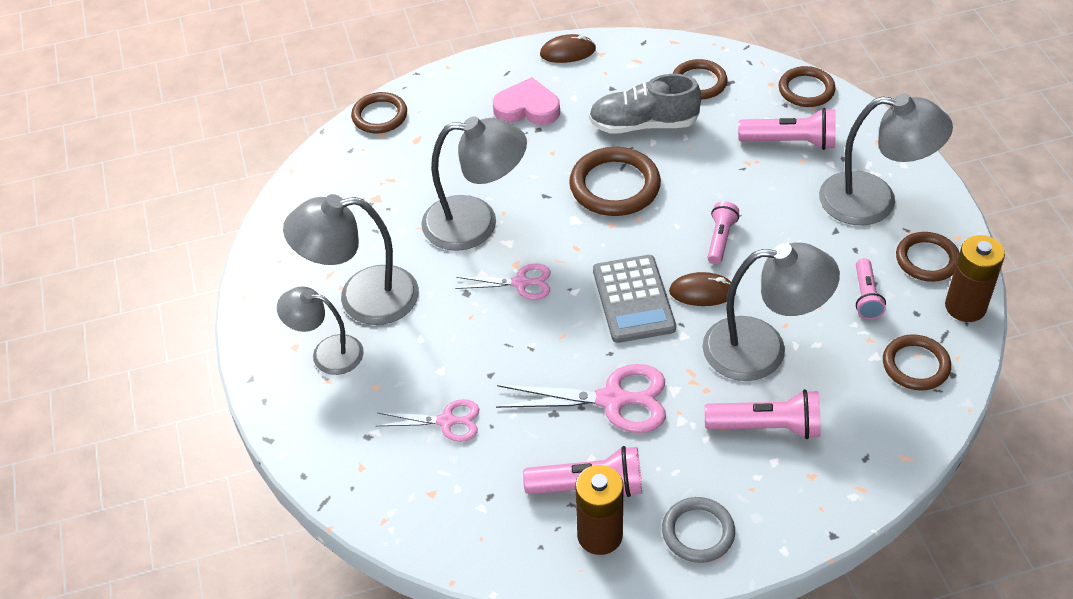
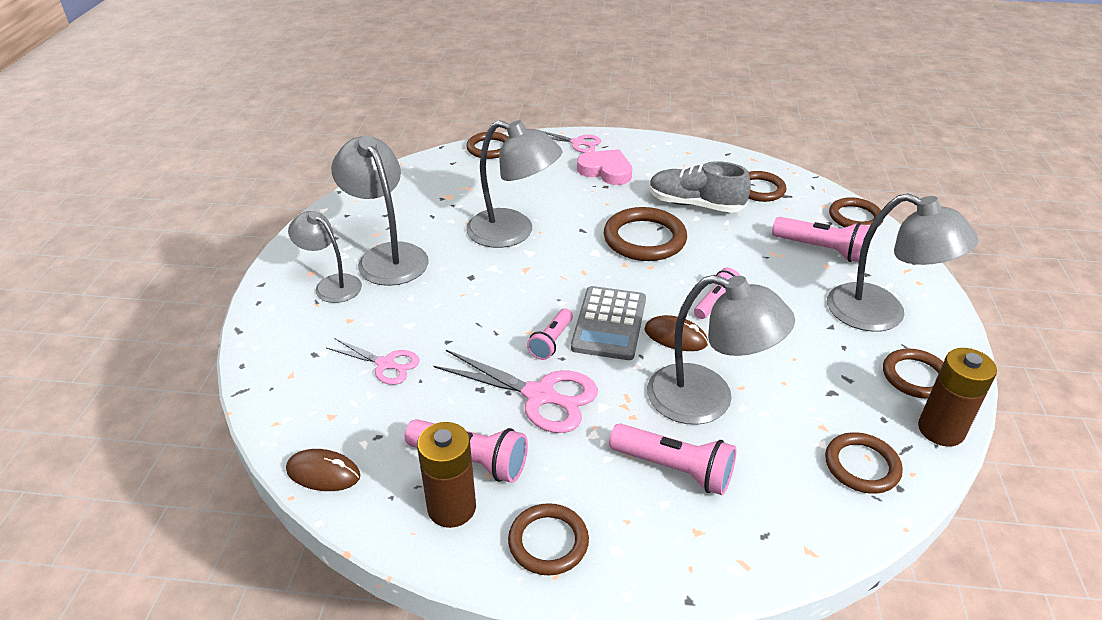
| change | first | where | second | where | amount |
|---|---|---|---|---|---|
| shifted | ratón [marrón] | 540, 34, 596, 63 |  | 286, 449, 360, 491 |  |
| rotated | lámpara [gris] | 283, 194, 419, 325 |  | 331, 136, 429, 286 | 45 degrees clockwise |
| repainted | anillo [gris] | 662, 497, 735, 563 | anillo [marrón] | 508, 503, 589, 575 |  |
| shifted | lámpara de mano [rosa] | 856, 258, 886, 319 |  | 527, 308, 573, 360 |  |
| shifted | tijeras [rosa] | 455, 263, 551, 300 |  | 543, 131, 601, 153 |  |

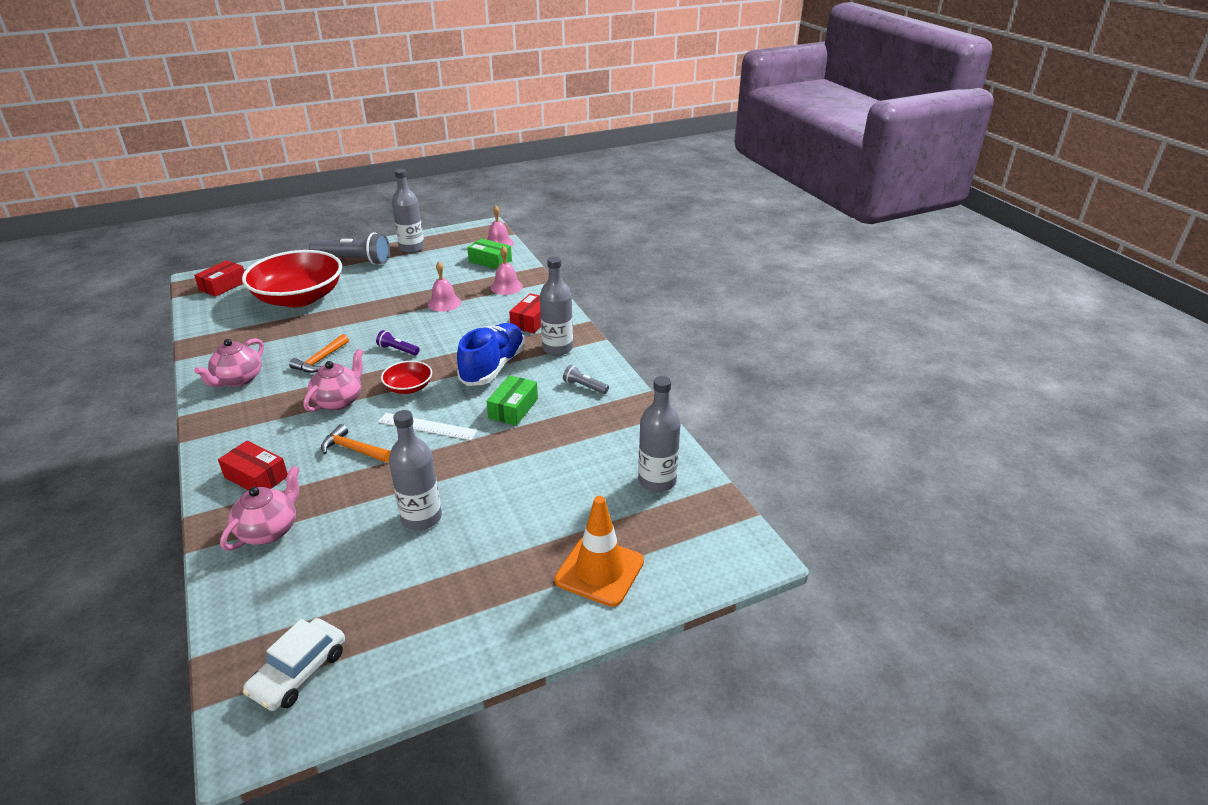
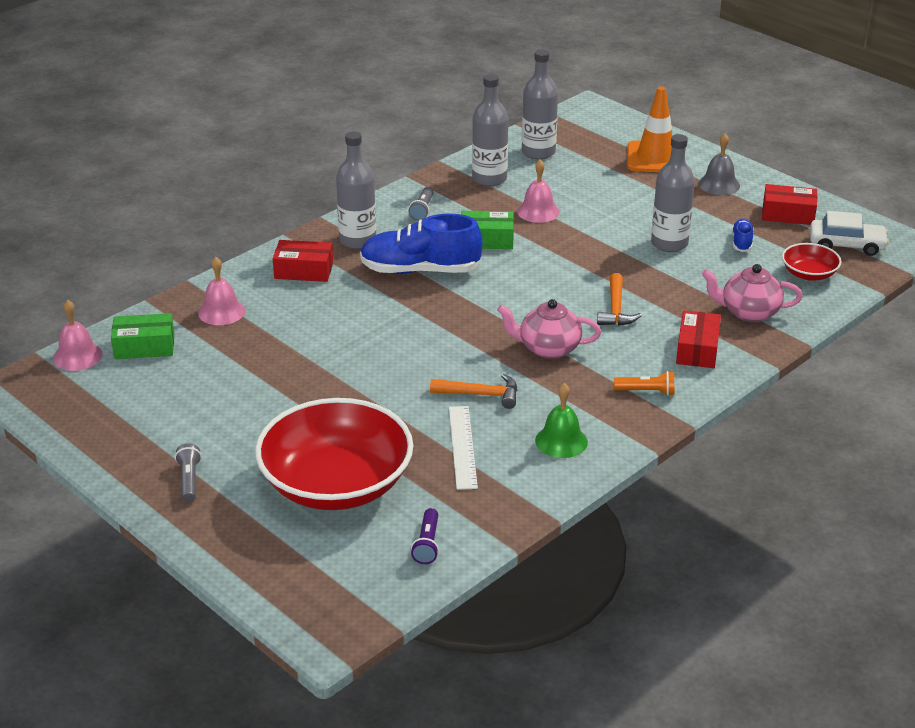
| change | first | where | second | where | amount |
|---|---|---|---|---|---|
| rotated | caja [verde] | 467, 238, 512, 269 |  | 111, 313, 174, 359 | 75 degrees clockwise |
| scaled | lámpara de mano [gris] | 309, 232, 390, 265 |  | 175, 443, 201, 502 | x0.47 |
| shifted | lámpara de mano [morado] | 376, 330, 419, 355 |  | 411, 508, 439, 564 |  |
| shifted | regla [blanco] | 378, 413, 478, 440 |  | 449, 406, 478, 490 |  |
| shifted | botella [gris] | 392, 169, 424, 253 |  | 472, 74, 508, 186 |  |
| shifted | campana [rosa] | 428, 262, 461, 312 |  | 517, 159, 560, 223 |  |
| swapped | tetera [rosa] | 194, 338, 264, 387 | campana [verde] | 535, 383, 588, 458 |  |
| new |  |  | lámpara de mano [naranja] | 614, 371, 674, 396 |  |
| new |  |  | campana [gris] | 698, 133, 740, 195 |  |
| new |  |  | zapato [azul] | 732, 219, 754, 252 |  |
| shifted | caja [rojo] | 194, 260, 245, 297 |  | 762, 184, 817, 225 |  |
| shifted | cuenco [rojo] | 381, 361, 432, 394 |  | 782, 243, 841, 281 |  |

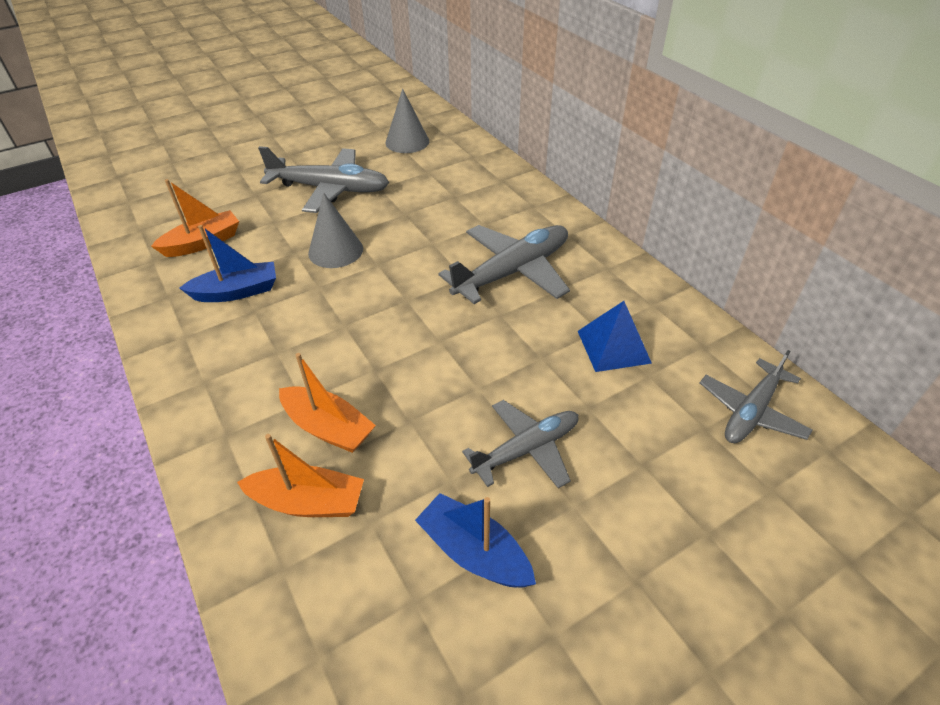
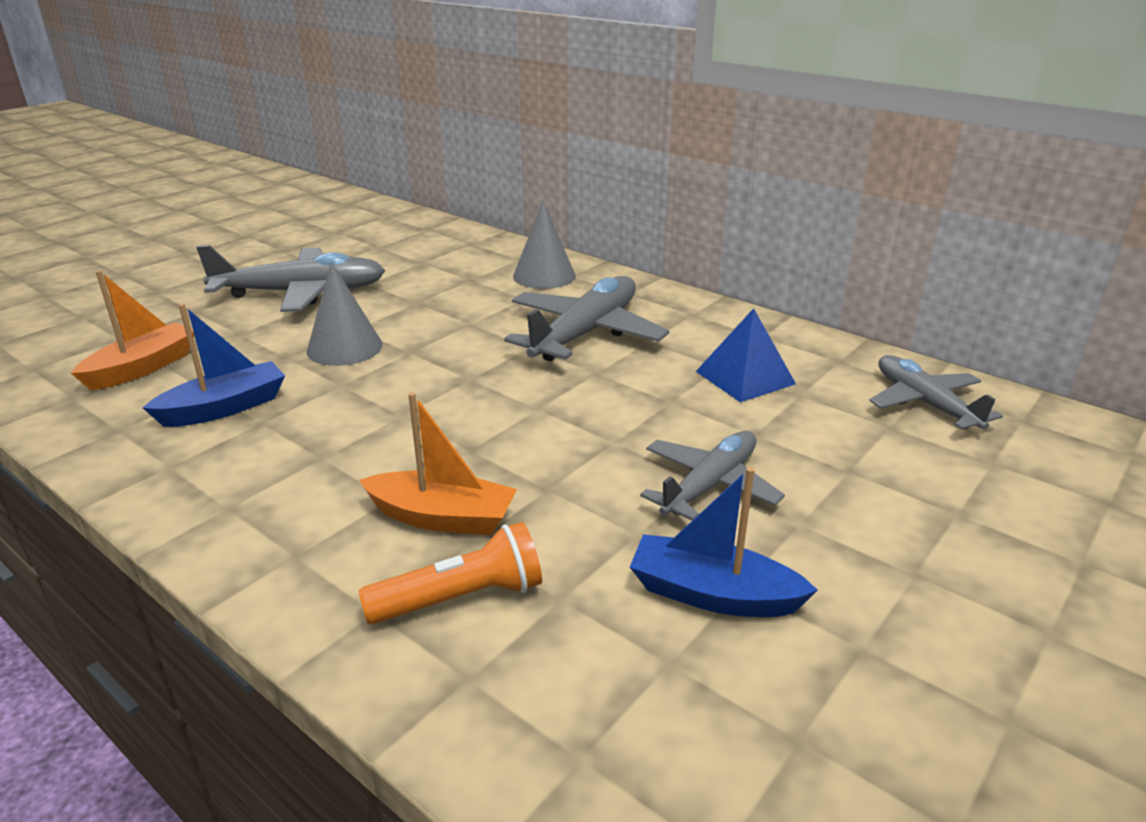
| change | first | where | second | where | amount |
|---|---|---|---|---|---|
| swapped | barco [naranja] | 237, 434, 364, 517 | lámpara de mano [naranja] | 359, 522, 542, 624 |  |
| shifted | cono [gris] | 386, 88, 429, 153 |  | 513, 201, 576, 289 |  |
| rotated | avión [gris] | 700, 350, 813, 443 |  | 869, 355, 1003, 429 | 135 degrees clockwise |

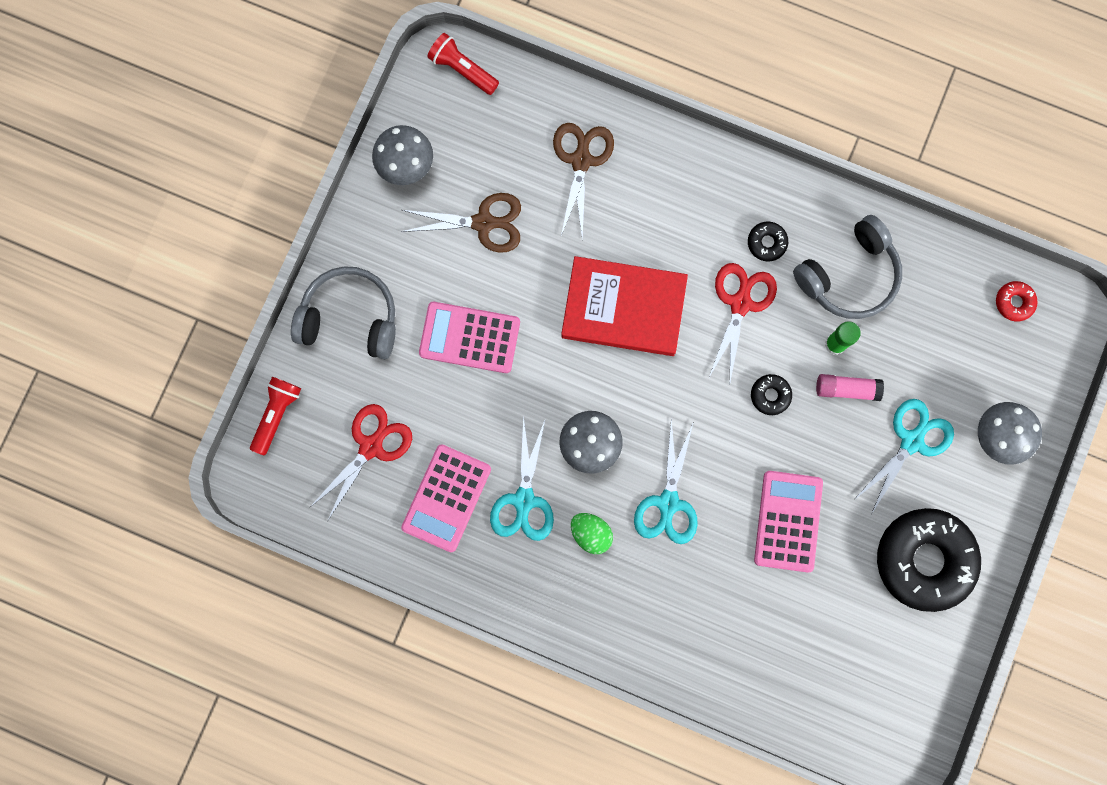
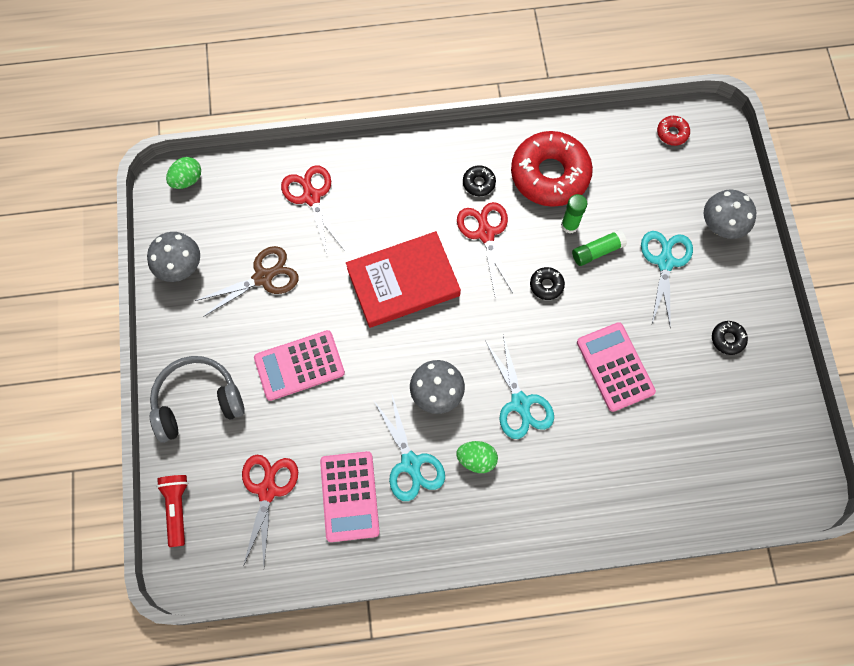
| change | first | where | second | where | amount |
|---|---|---|---|---|---|
| swapped | lámpara de mano [rojo] | 427, 33, 499, 95 | huevo [verde] | 166, 157, 201, 189 |  |
| repainted | tijeras [marrón] | 553, 123, 614, 239 | tijeras [rojo] | 281, 165, 345, 254 |  |
| swapped | auriculares [gris] | 793, 215, 902, 319 | rosquilla [rojo] | 511, 131, 593, 207 |  |
| repainted | barra de pegamento [rosa] | 816, 374, 884, 401 | barra de pegamento [verde] | 572, 230, 627, 266 |  |
| scaled | rosquilla [negro] | 877, 508, 981, 612 |  | 712, 321, 748, 355 | x0.41 |

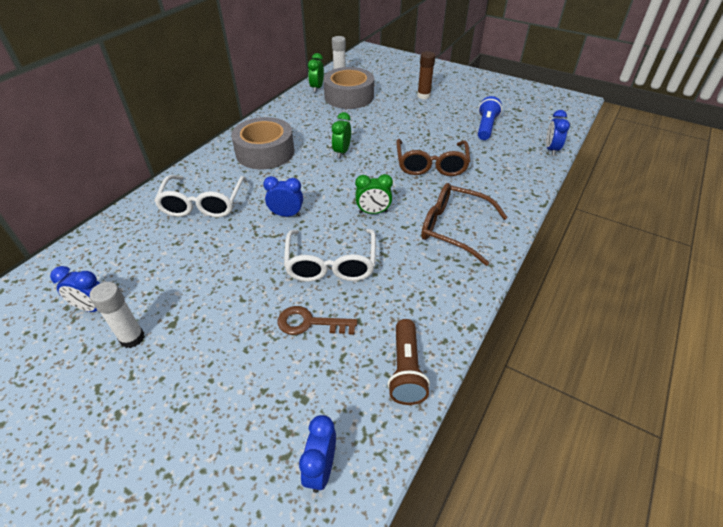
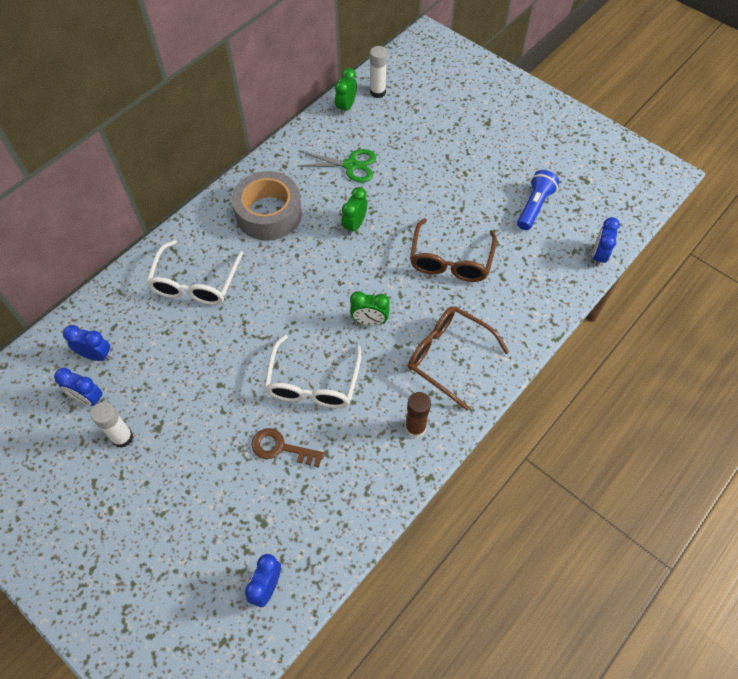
| change | first | where | second | where | amount |
|---|---|---|---|---|---|
| shifted | despertador [azul] | 263, 176, 303, 217 |  | 63, 325, 111, 361 |  |
| new |  |  | tijeras [verde] | 298, 149, 376, 182 |  |
| shifted | barra de pegamento [marrón] | 417, 51, 435, 99 |  | 405, 392, 431, 438 |  |
| gone | cinta adhesiva [gris] | 323, 67, 374, 109 |  |  |  |
| gone | lámpara de mano [marrón] | 388, 319, 430, 405 |  |  |  |

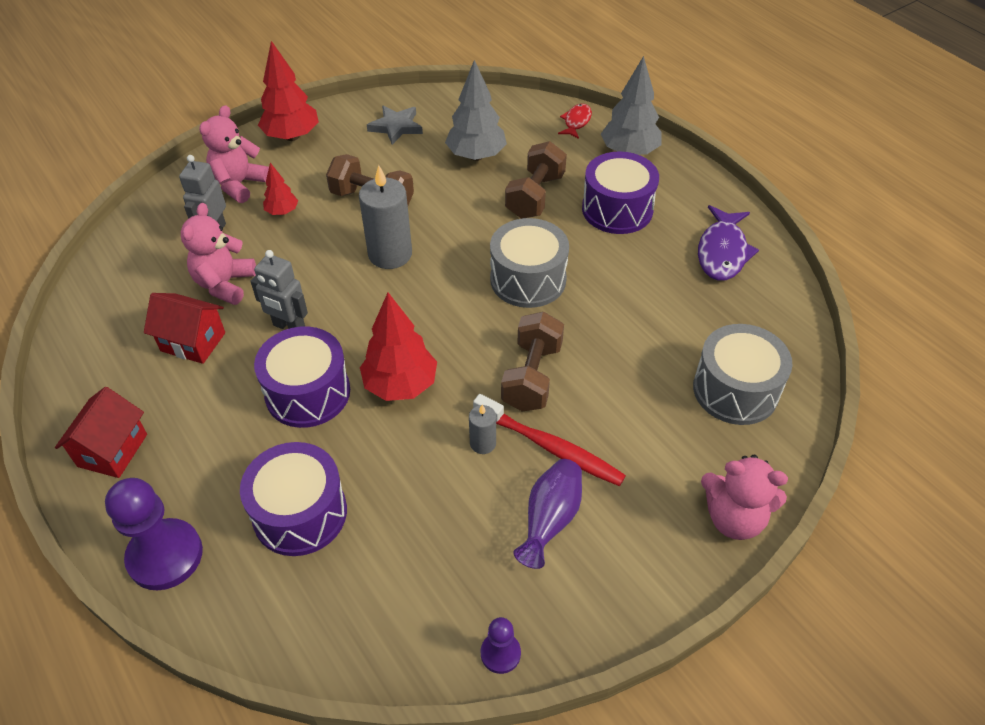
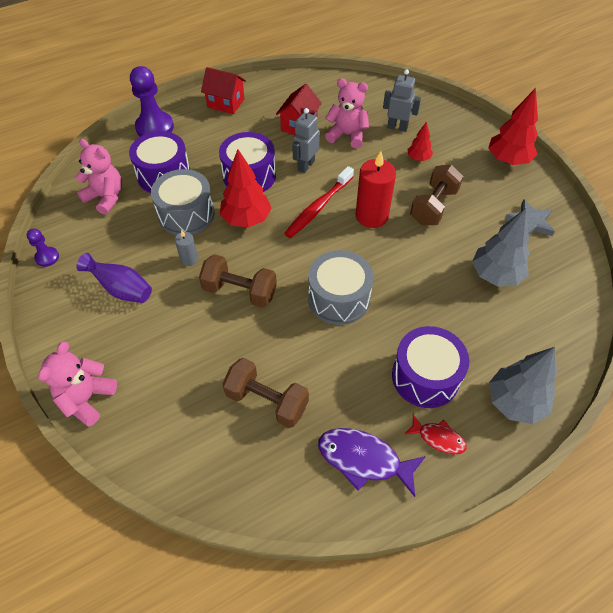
| change | first | where | second | where | amount |
|---|---|---|---|---|---|
| shifted | osito [rosa] | 199, 105, 269, 203 |  | 76, 139, 122, 215 |  |
| shifted | tambor [gris] | 693, 324, 793, 425 |  | 151, 169, 214, 235 |  |
| shifted | mancuerna [marrón] | 505, 141, 567, 219 |  | 223, 358, 309, 428 |  |
| shifted | cepillo de dientes [rojo] | 473, 394, 626, 486 |  | 284, 166, 354, 238 |  |
| repainted | vela [gris] | 359, 165, 412, 269 | vela [rojo] | 356, 151, 396, 228 |  |
| shifted | pez [rojo] | 558, 104, 592, 139 |  | 405, 414, 466, 454 |  |

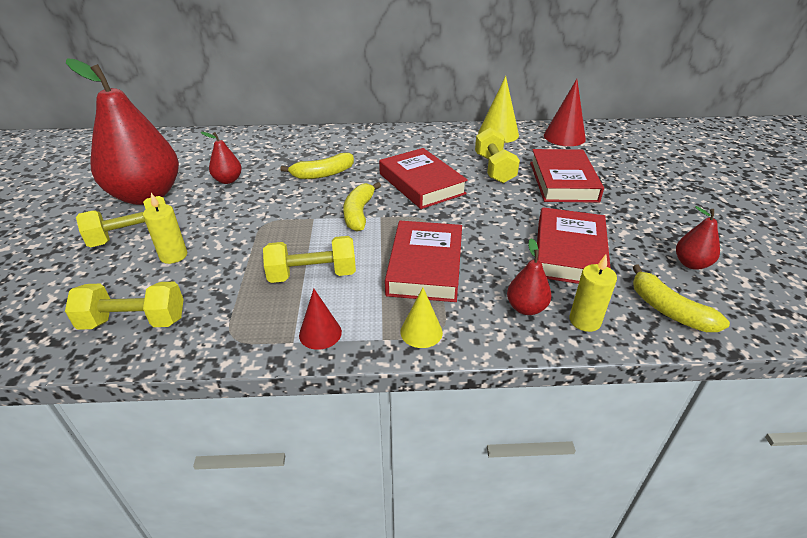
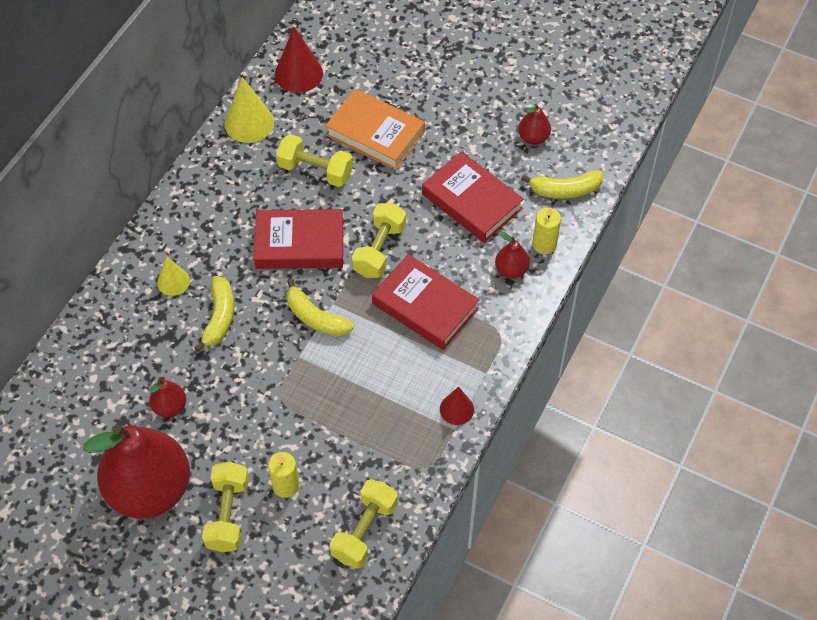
| change | first | where | second | where | amount |
|---|---|---|---|---|---|
| shifted | cono [amarillo] | 400, 287, 443, 348 |  | 157, 256, 190, 296 |  |
| repainted | libro [rojo] | 530, 149, 604, 203 | libro [naranja] | 325, 89, 425, 170 |  |
| shifted | mancuerna [amarillo] | 263, 236, 356, 283 |  | 352, 203, 406, 278 |  |

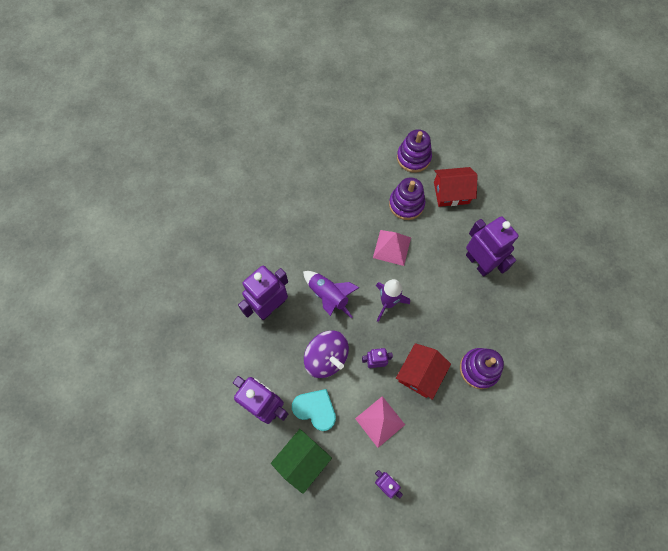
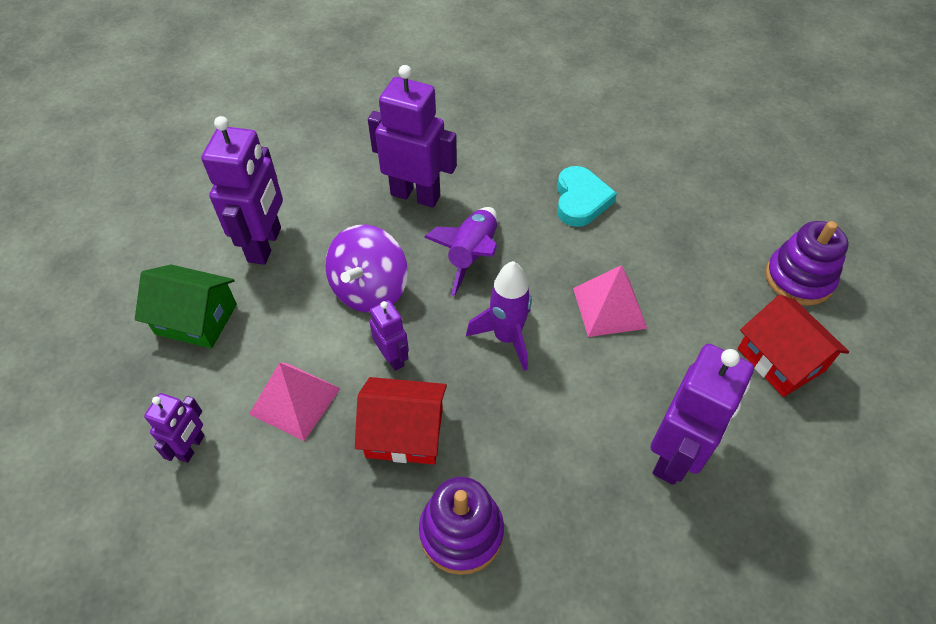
| change | first | where | second | where | amount |
|---|---|---|---|---|---|
| shifted | corazón [turquesa] | 292, 389, 336, 431 |  | 557, 166, 617, 227 |  |
| gone | juguete apilable [morado] | 389, 177, 425, 220 |  |  |  |

